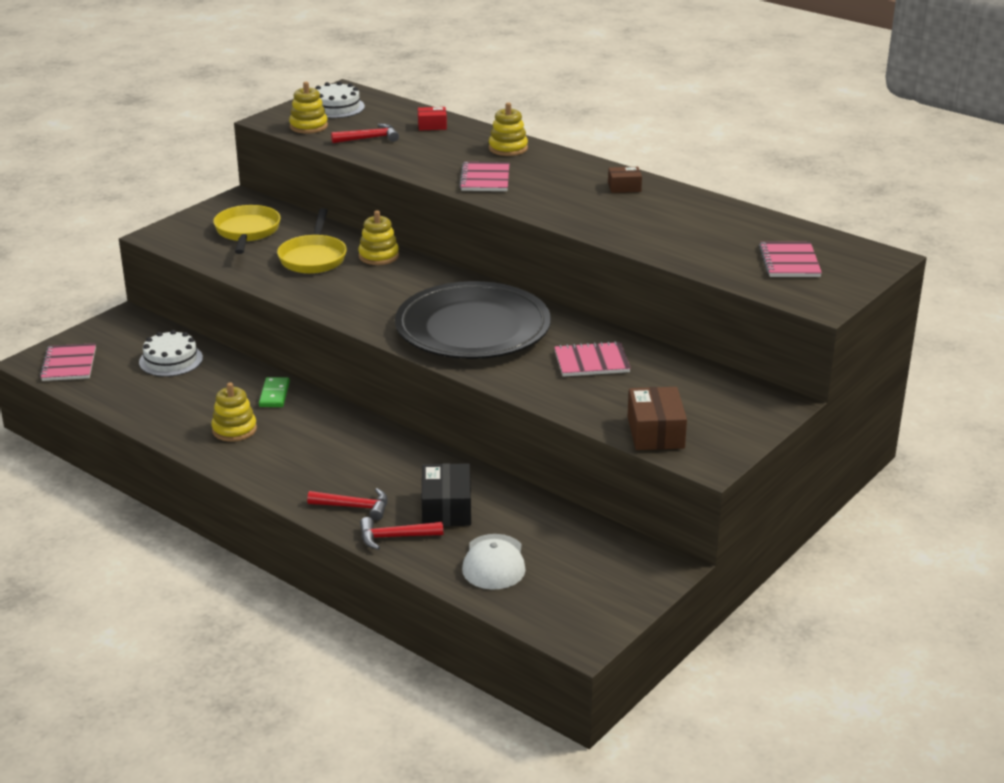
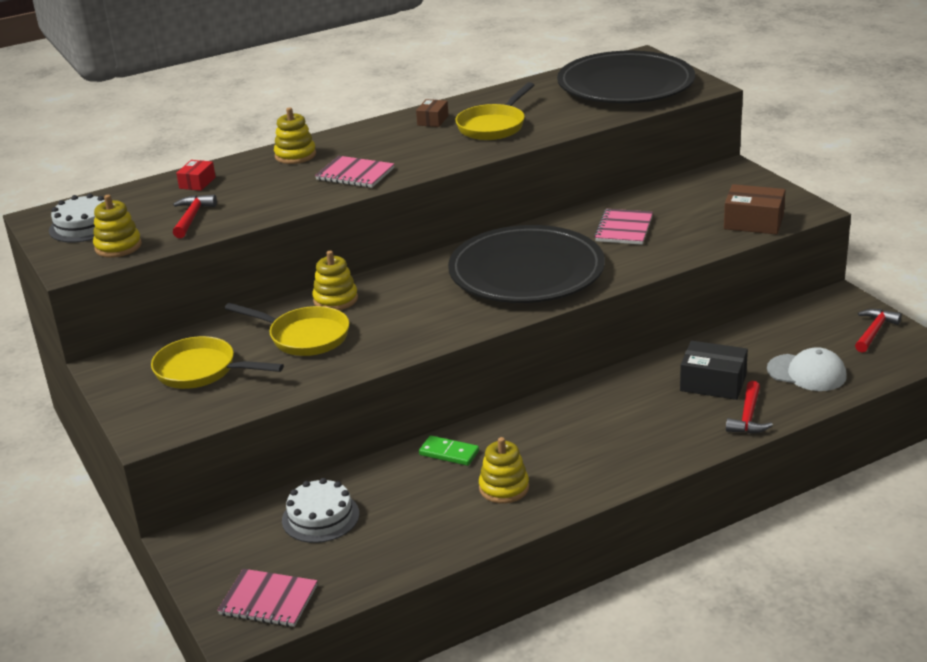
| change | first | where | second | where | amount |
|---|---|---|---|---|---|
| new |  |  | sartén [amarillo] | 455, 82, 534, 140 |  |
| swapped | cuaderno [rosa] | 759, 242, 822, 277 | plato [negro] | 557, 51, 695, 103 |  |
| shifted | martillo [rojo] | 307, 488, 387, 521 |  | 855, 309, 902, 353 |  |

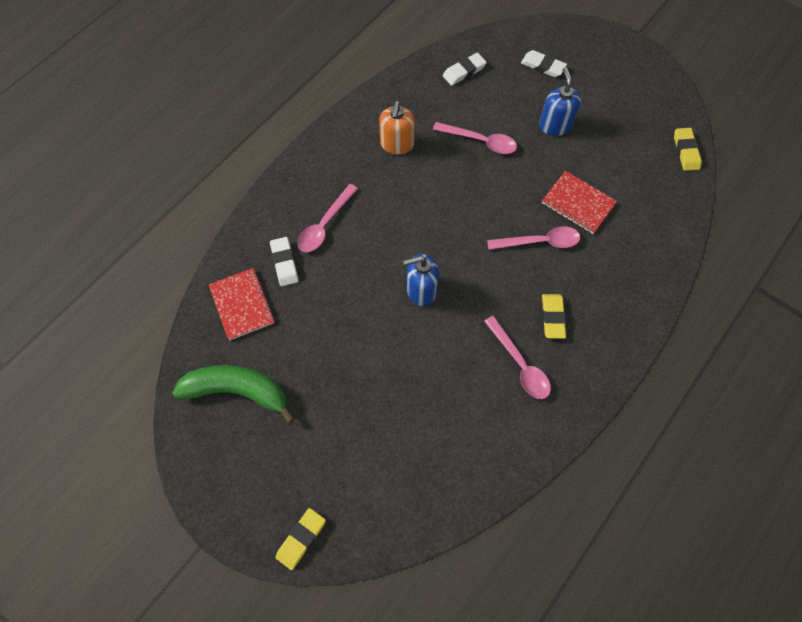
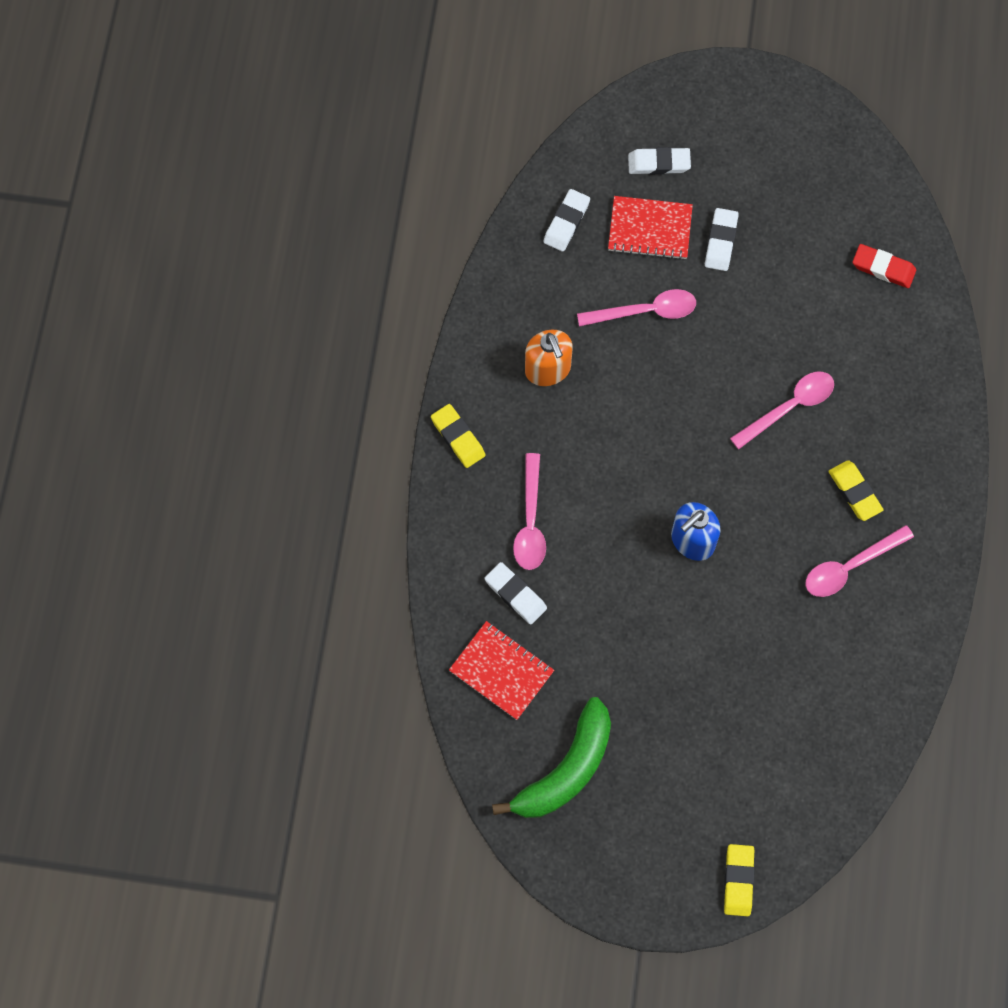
| change | first | where | second | where | amount |
|---|---|---|---|---|---|
| shifted | goma de borrar [amarillo] | 674, 128, 702, 171 |  | 431, 404, 485, 468 |  |
| rotated | plátano [verde] | 173, 365, 295, 423 |  | 492, 697, 611, 818 | 150 degrees clockwise |
| shifted | cuaderno [rojo] | 542, 171, 617, 234 |  | 608, 196, 693, 260 |  |
| swapped | dispensador de jabón [azul] | 539, 67, 581, 136 | goma de borrar [blanco] | 705, 208, 739, 271 |  |
| rotated | cuchara [rosa] | 484, 316, 551, 399 |  | 806, 525, 914, 597 | 120 degrees clockwise |
| new |  |  | goma de borrar [rojo] | 852, 244, 916, 288 |  |

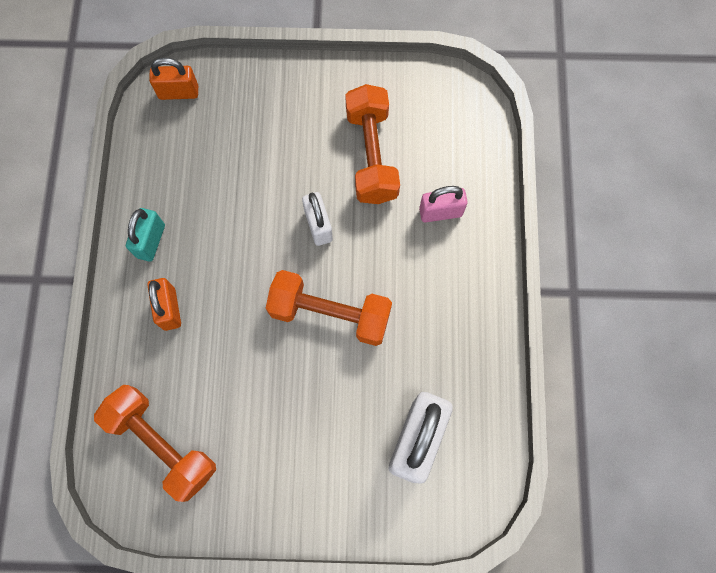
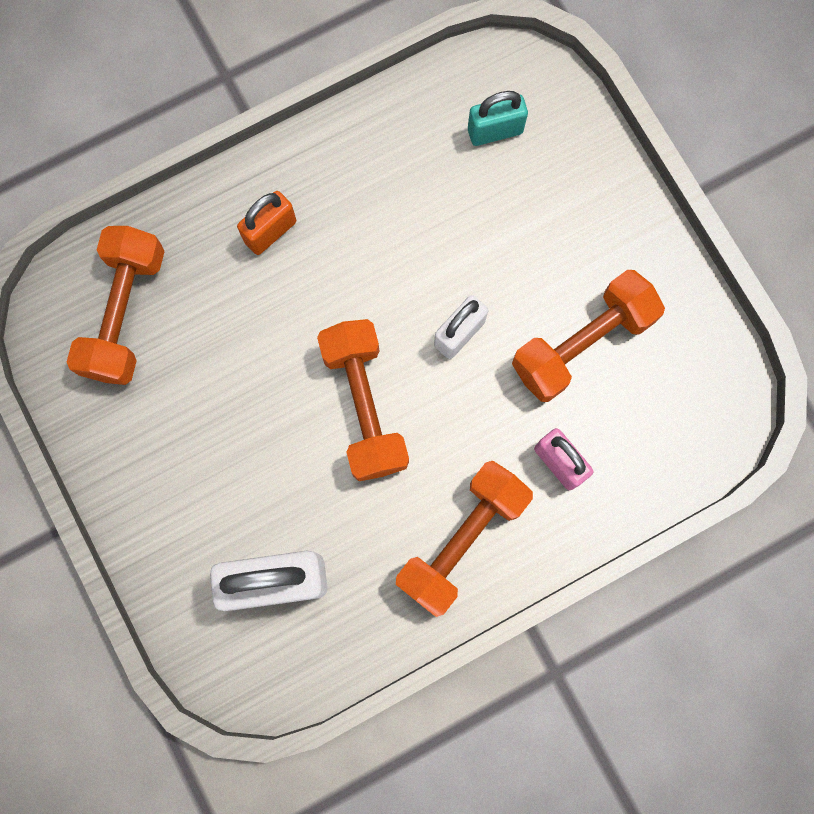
| change | first | where | second | where | amount |
|---|---|---|---|---|---|
| new |  |  | mancuerna [naranja] | 396, 461, 533, 617 |  |
| shifted | candado [turquesa] | 126, 208, 165, 261 |  | 468, 91, 528, 146 |  |
| gone | candado [naranja] | 149, 58, 198, 100 |  |  |  |

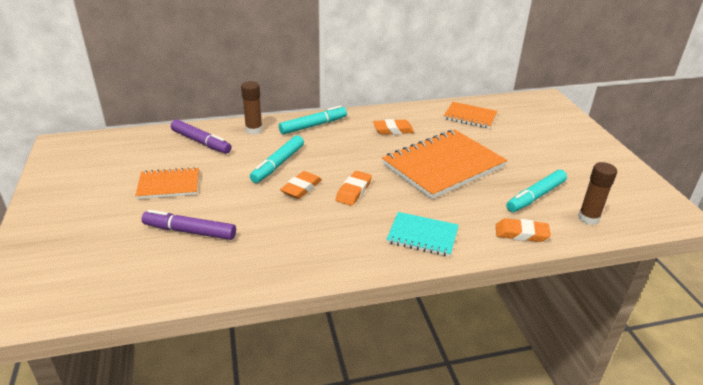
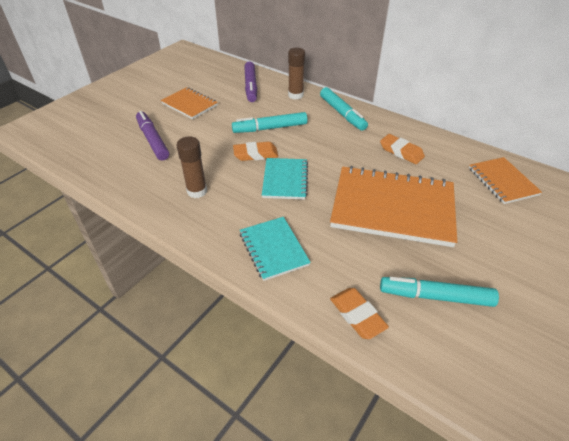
| change | first | where | second | where | amount |
|---|---|---|---|---|---|
| shifted | barra de pegamento [marrón] | 578, 162, 617, 225 |  | 176, 136, 207, 198 |  |
| swapped | goma de borrar [naranja] | 336, 171, 372, 206 | cuaderno [turquesa] | 262, 158, 308, 200 |  |
| rotated | rotulador [turquesa] | 279, 106, 347, 135 |  | 320, 87, 368, 131 | 45 degrees clockwise |

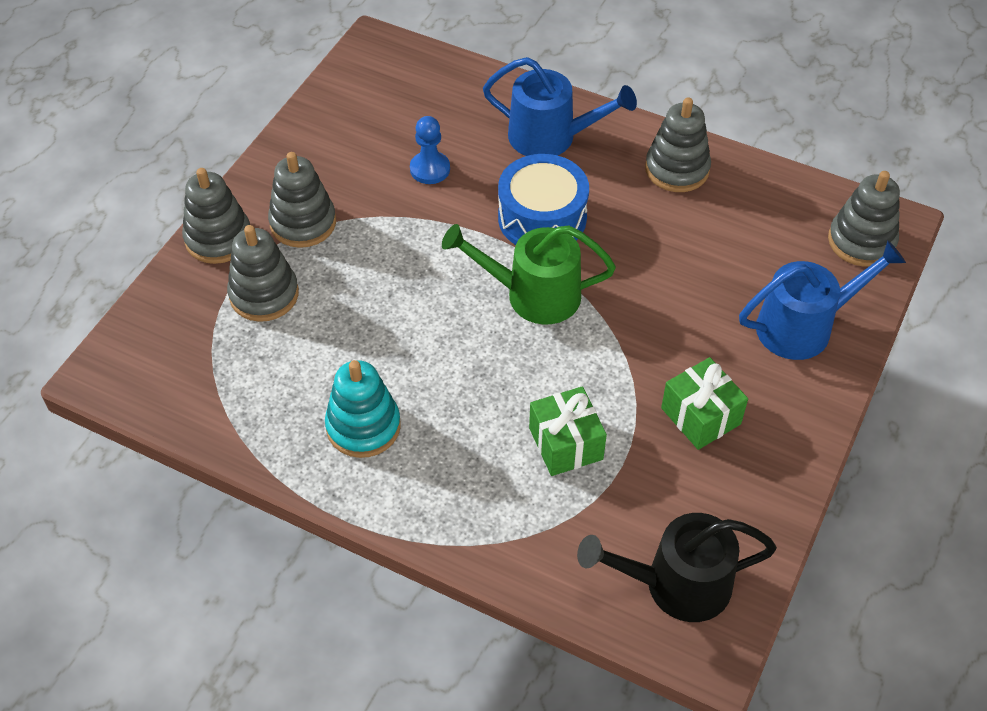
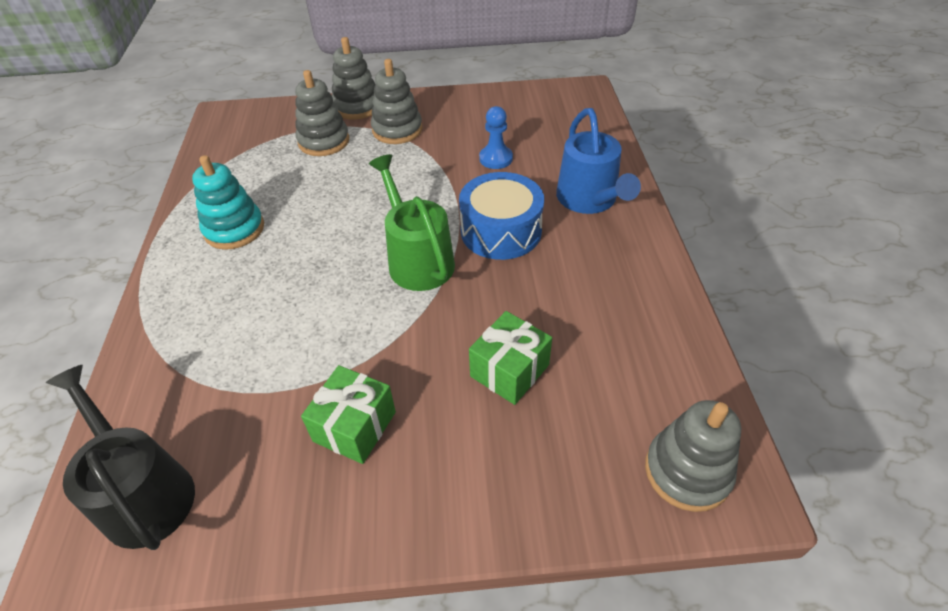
| change | first | where | second | where | amount |
|---|---|---|---|---|---|
| shifted | regalo [verde] | 529, 386, 607, 476 |  | 469, 311, 552, 405 |  |
| gone | juguete apilable [gris] | 645, 97, 711, 192 |  |  |  |
| gone | regadera [azul] | 739, 240, 906, 360 |  |  |  |

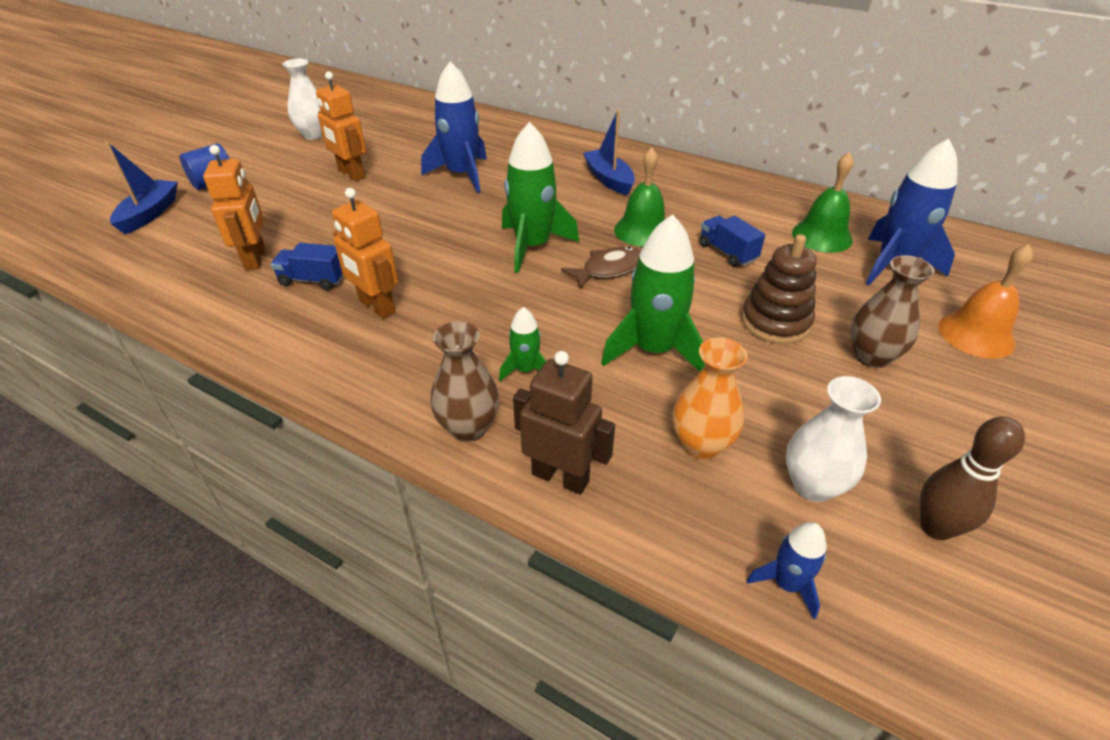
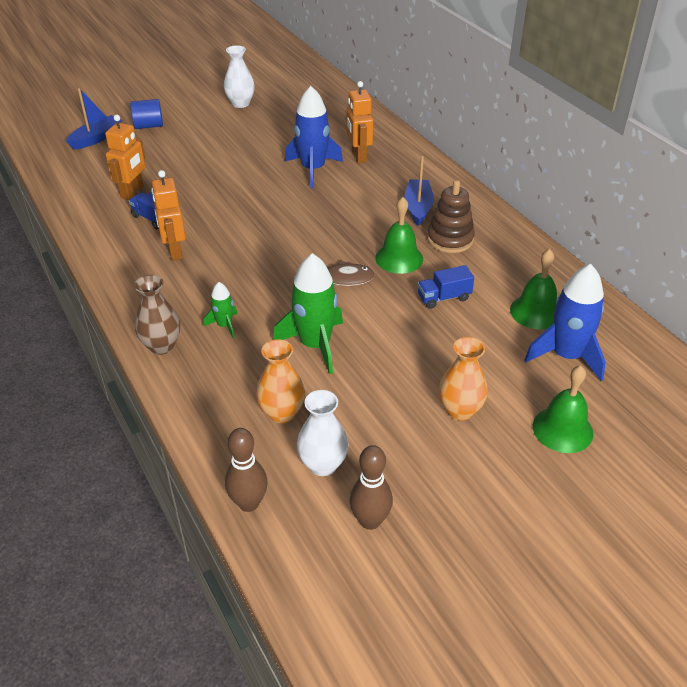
| change | first | where | second | where | amount |
|---|---|---|---|---|---|
| swapped | cohete [azul] | 746, 522, 827, 619 | bolo [marrón] | 225, 428, 268, 512 |  |
| shifted | robot [naranja] | 316, 71, 366, 181 |  | 346, 81, 373, 164 |  |
| rotated | camión [azul] | 700, 216, 765, 267 |  | 418, 265, 474, 309 | 105 degrees counterclockwise |
| shifted | juguete apilable [marrón] | 741, 234, 817, 344 |  | 427, 180, 475, 253 |  |
| repainted | florero [marrón] | 851, 255, 935, 368 | florero [naranja] | 439, 337, 488, 421 |  |
| repainted | campana [naranja] | 938, 244, 1033, 359 | campana [verde] | 533, 366, 593, 453 |  |
| gone | cohete [verde] | 502, 122, 579, 273 |  |  |  |
| gone | robot [marrón] | 513, 351, 615, 495 |  |  |  |

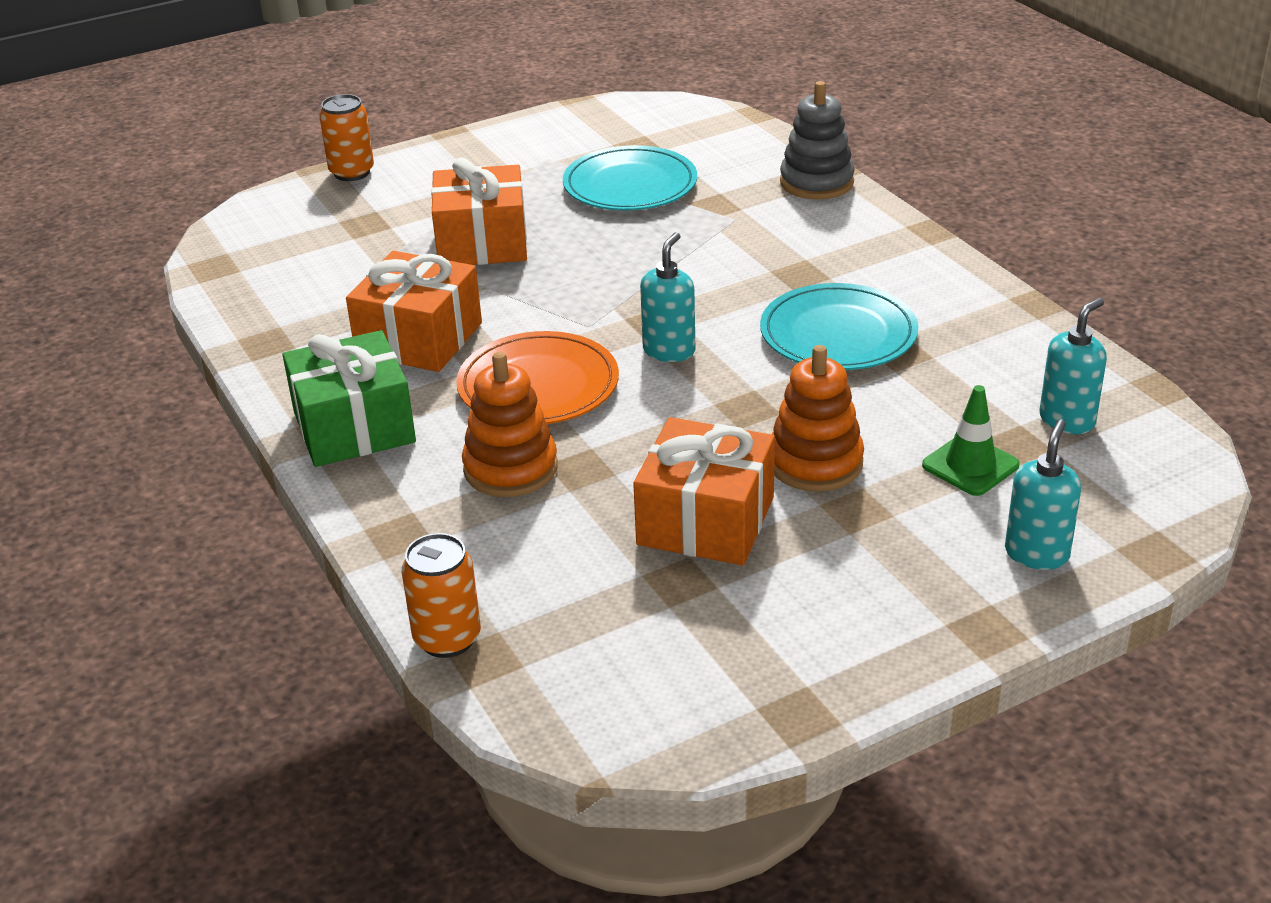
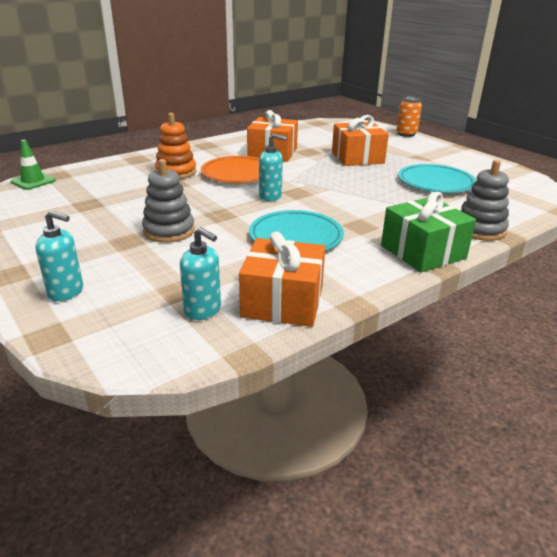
| change | first | where | second | where | amount |
|---|---|---|---|---|---|
| shifted | cono de tráfico [verde] | 922, 385, 1020, 496 |  | 11, 140, 56, 190 |  |
| repainted | juguete apilable [naranja] | 772, 345, 864, 492 | juguete apilable [gris] | 142, 159, 195, 243 |  |
| shifted | regalo [naranja] | 633, 417, 775, 565 |  | 239, 231, 325, 327 |  |
| shifted | regalo [verde] | 282, 330, 416, 467 |  | 381, 192, 476, 273 |  |
| gone | lata [naranja] | 402, 533, 481, 658 |  |  |  |

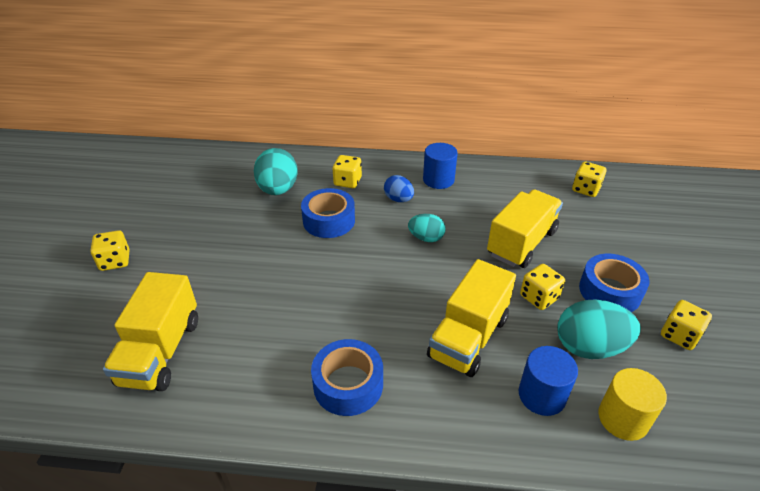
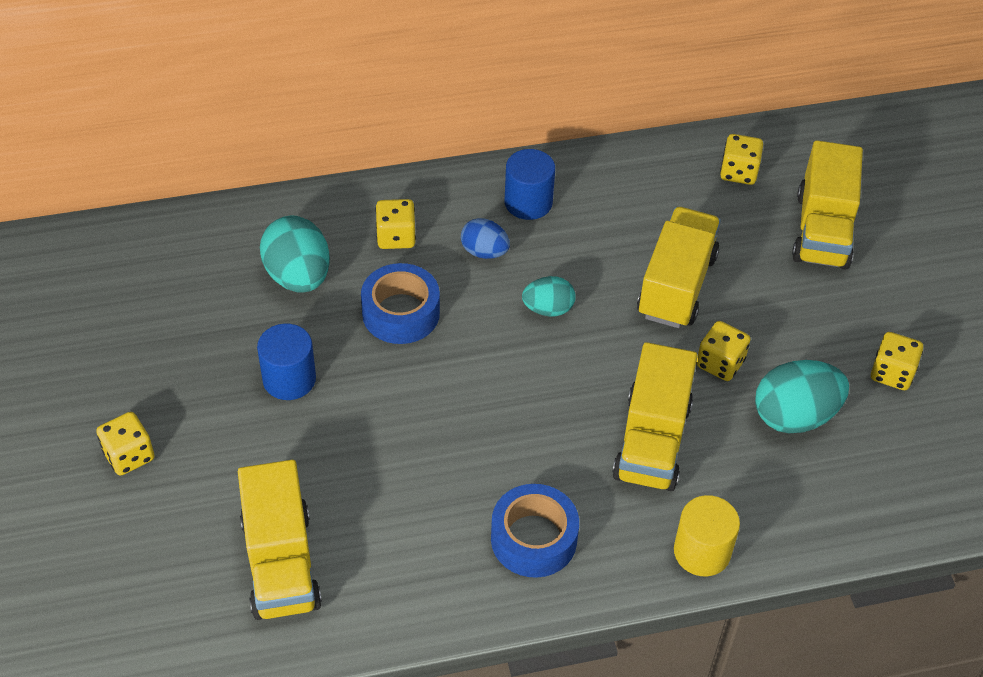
| change | first | where | second | where | amount |
|---|---|---|---|---|---|
| shifted | cilindro [azul] | 519, 346, 578, 416 |  | 257, 324, 316, 400 |  |
| shifted | cilindro [amarillo] | 598, 368, 667, 441 |  | 674, 495, 740, 576 |  |
| new |  |  | camión [amarillo] | 792, 140, 863, 270 |  |
| gone | cinta adhesiva [azul] | 579, 254, 650, 312 |  |  |  |

